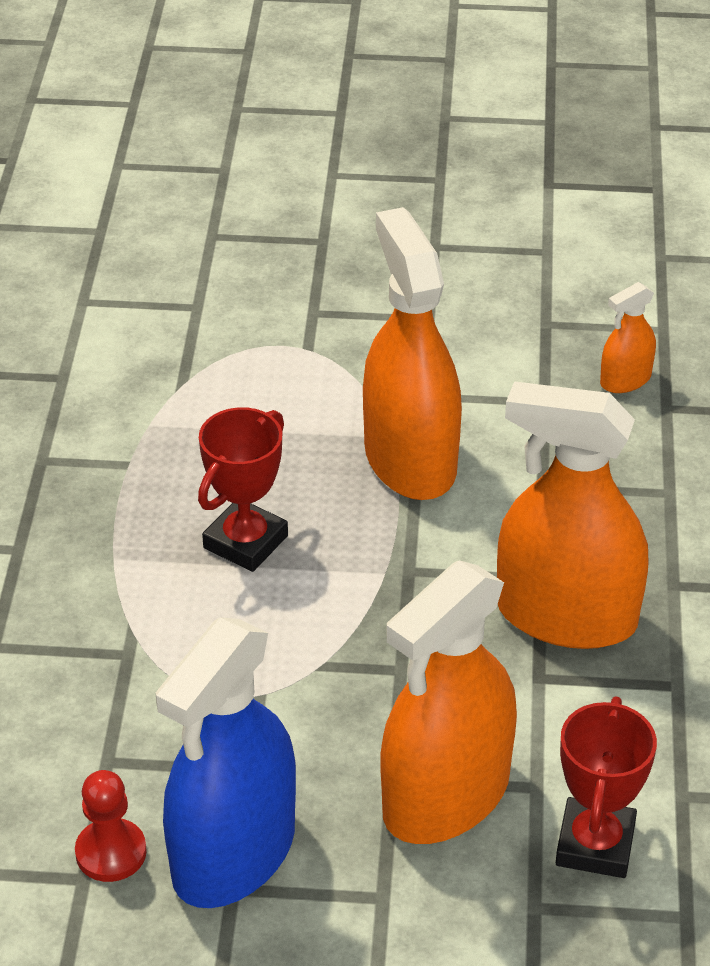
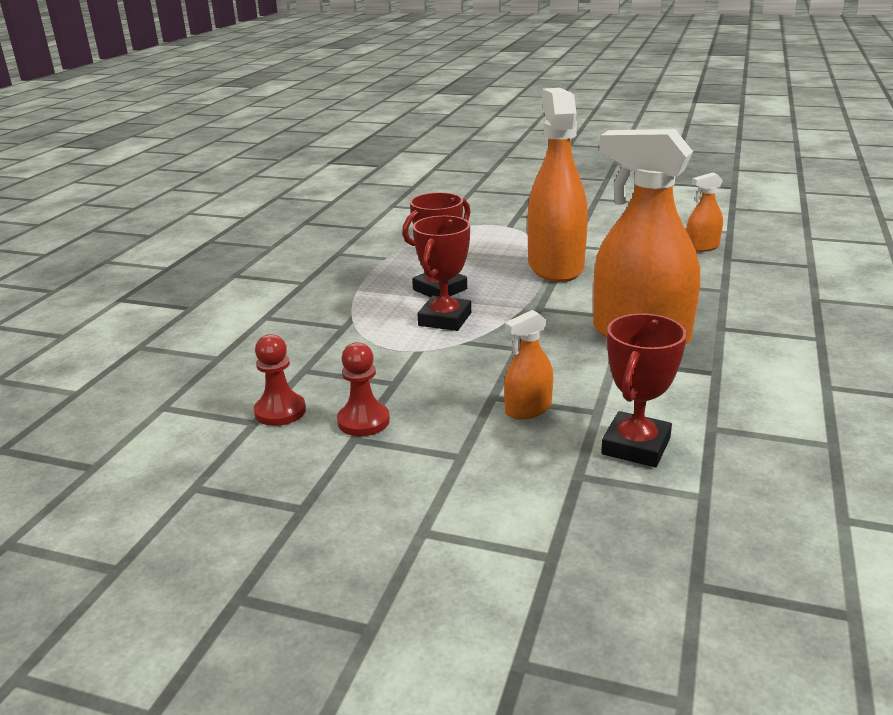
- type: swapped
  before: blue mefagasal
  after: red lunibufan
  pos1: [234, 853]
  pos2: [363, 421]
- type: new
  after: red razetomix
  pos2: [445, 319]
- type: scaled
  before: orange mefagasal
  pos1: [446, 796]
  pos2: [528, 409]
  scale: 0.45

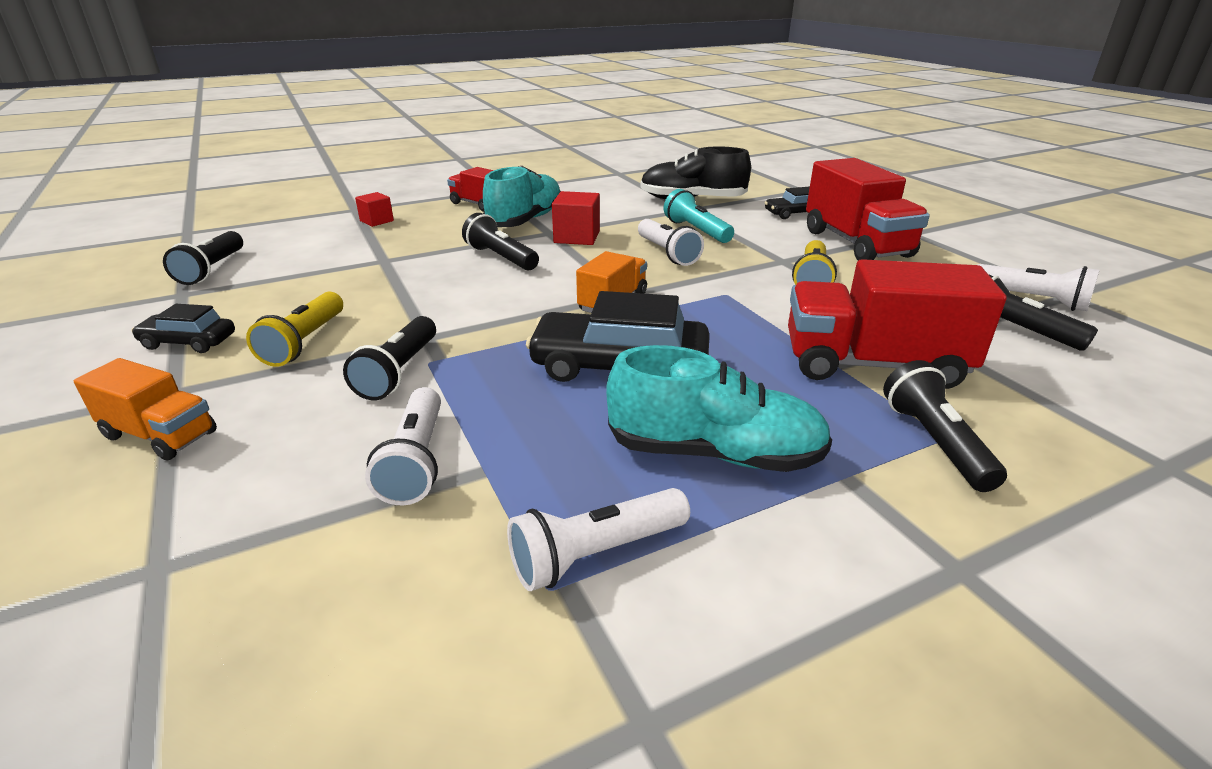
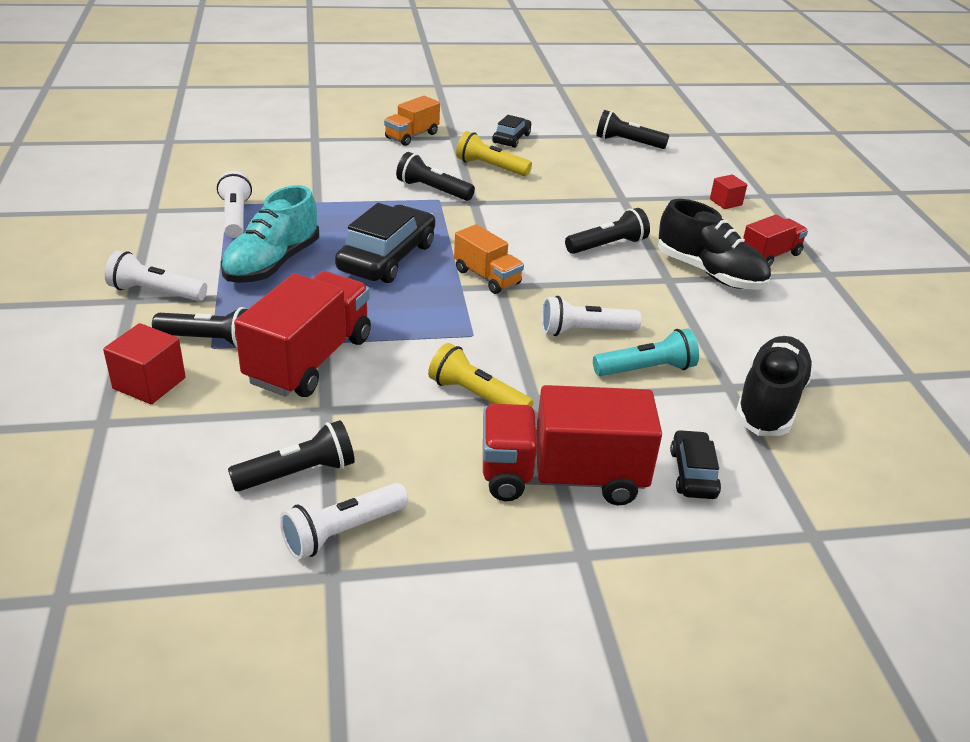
- type: shifted
  before: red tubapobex
  pos1: [577, 237]
  pos2: [149, 383]
- type: shifted
  before: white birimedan
  pos1: [416, 461]
  pos2: [156, 292]
- type: repainted
  before: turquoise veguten
  after: black veguten
  pos1: [525, 220]
  pos2: [709, 273]

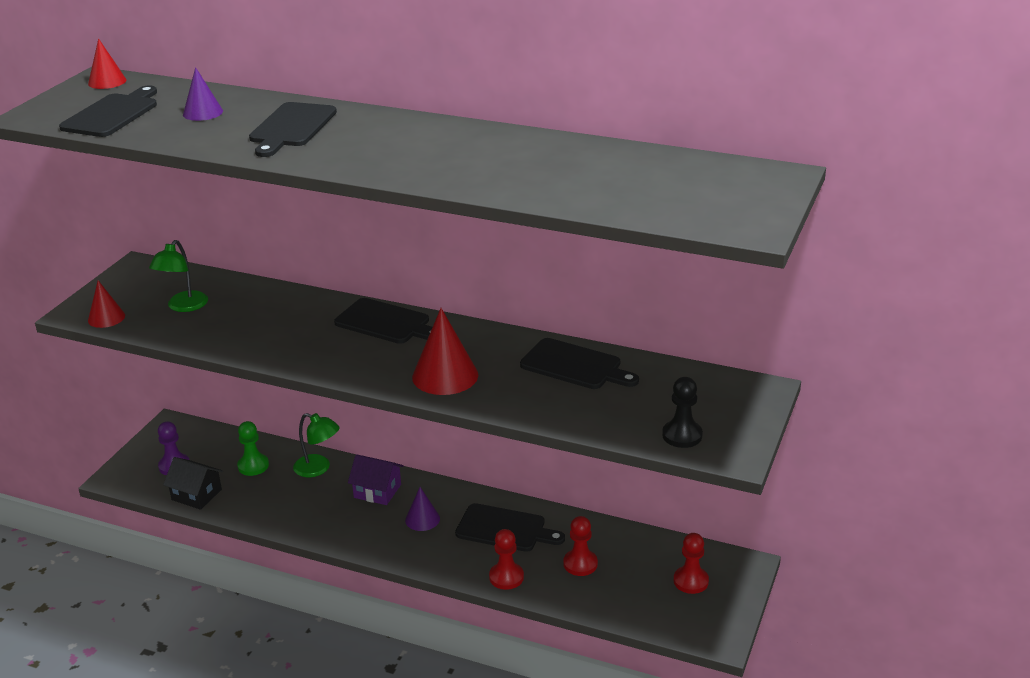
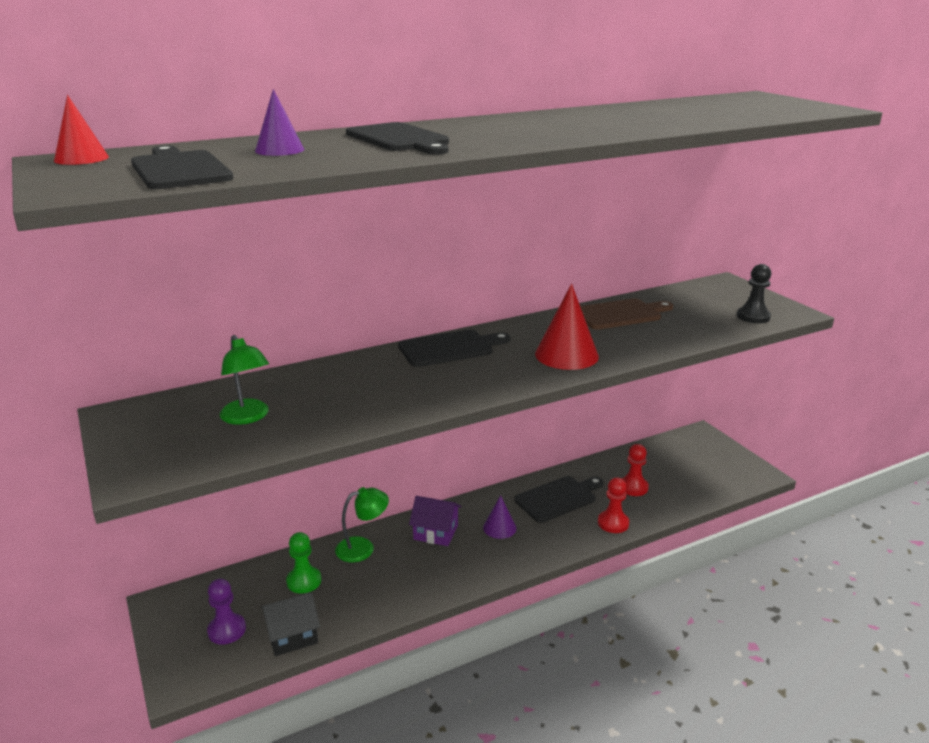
- type: rotated
  before: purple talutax
  pos1: [377, 491]
  pos2: [435, 532]
  turn: 45
- type: repainted
  before: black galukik
  after: brown galukik
  pos1: [575, 366]
  pos2: [620, 314]
- type: gone
  before: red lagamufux
  pos1: [106, 318]
- type: gone
  before: red lunibufan
  pos1: [691, 581]

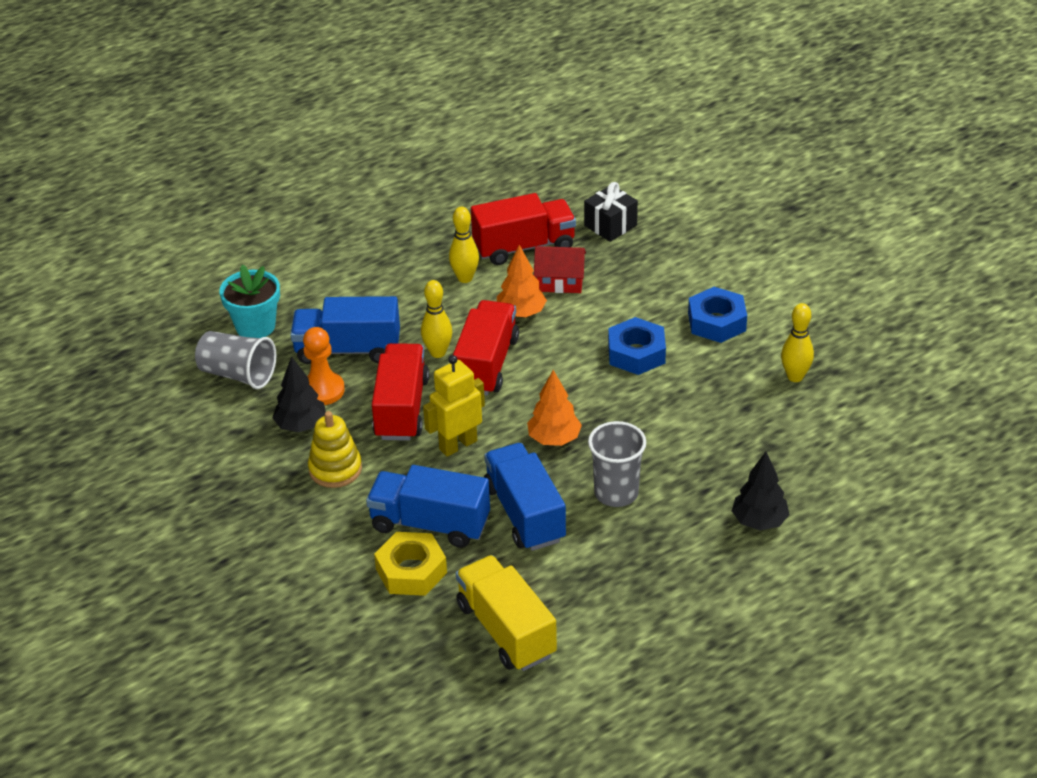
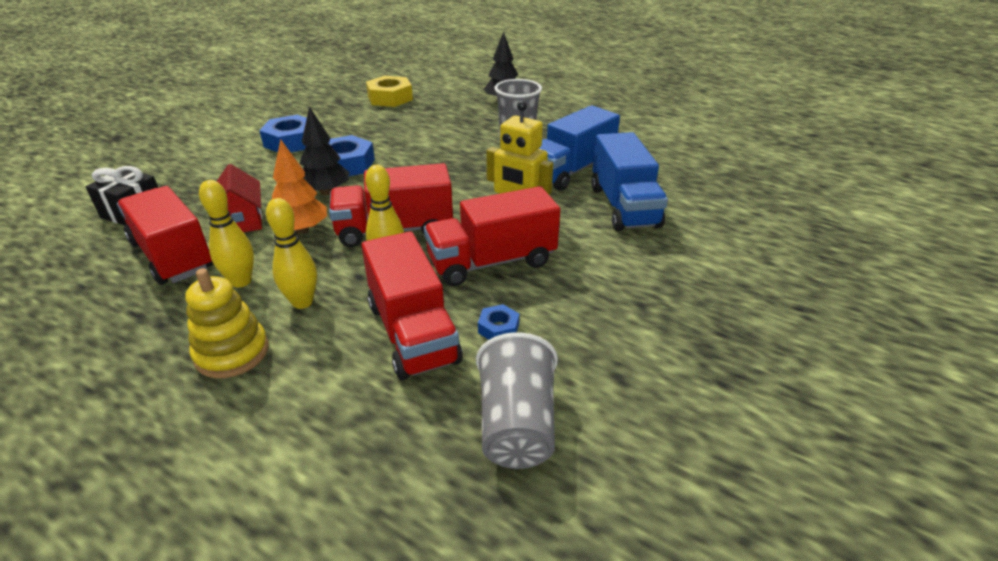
- type: shifted
  before: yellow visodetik
  pos1: [335, 469]
  pos2: [232, 353]
- type: shifted
  before: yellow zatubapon
  pos1: [795, 377]
  pos2: [302, 302]
- type: shifted
  before: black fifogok
  pos1: [301, 425]
  pos2: [326, 192]
- type: repainted
  before: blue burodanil
  after: red burodanil
  pos1: [348, 349]
  pos2: [412, 333]
- type: shifted
  before: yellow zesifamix
  pos1: [411, 571]
  pos2: [390, 98]
- type: swapped
  before: orange lunibufan
  after: blue zesifamix
  pos1: [322, 390]
  pos2: [498, 328]
- type: gone
  before: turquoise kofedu
  pos1: [255, 326]
- type: gone
  before: yellow burodanil
  pos1: [506, 630]
- type: gone
  before: orange fifogok
  pos1: [554, 439]

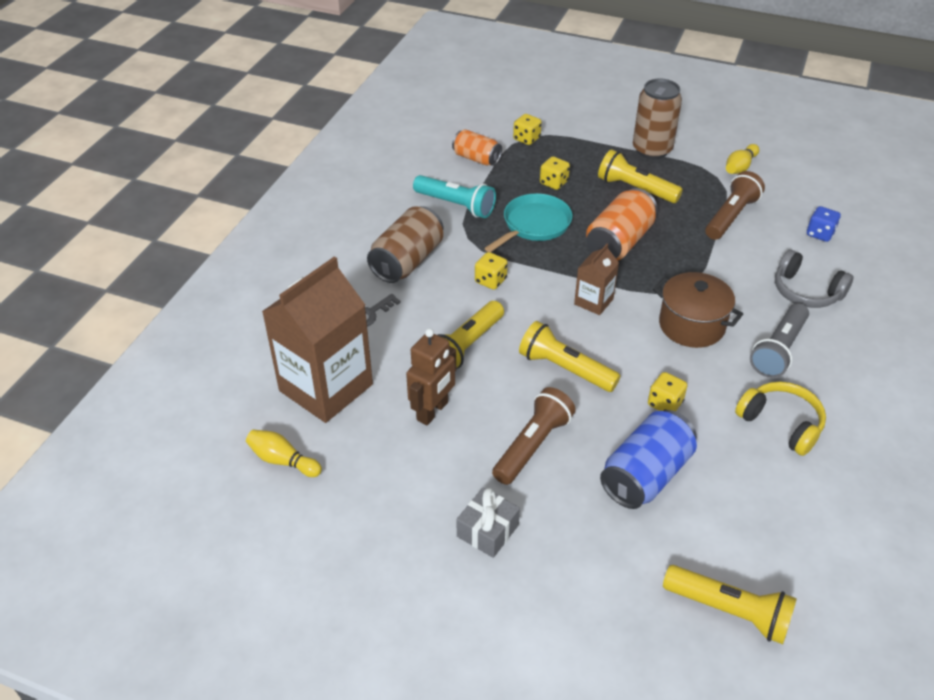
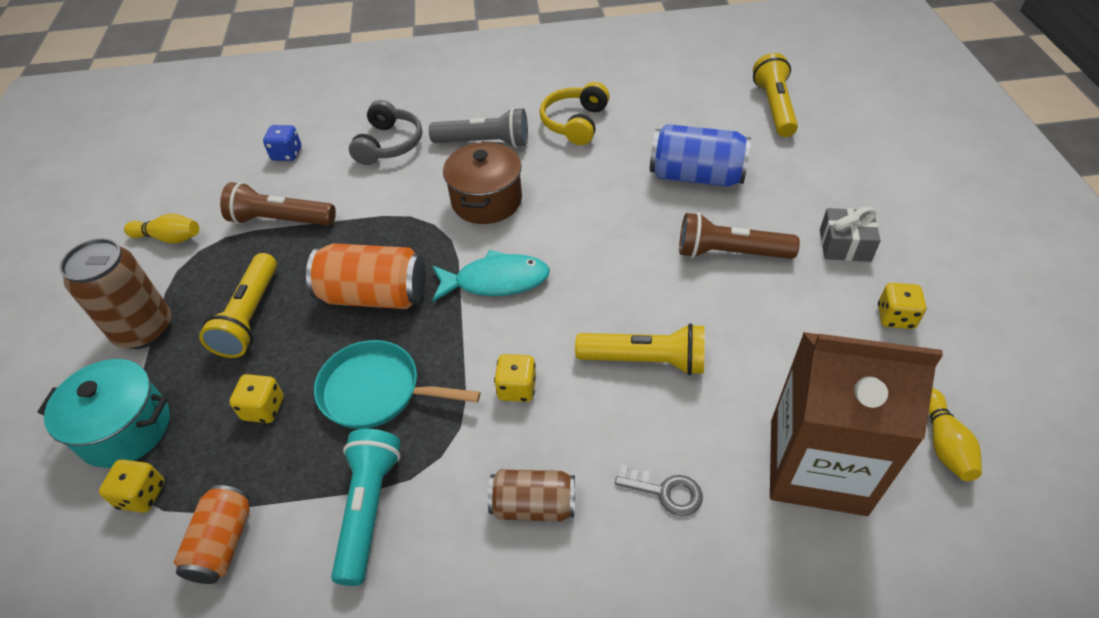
- type: new
  after: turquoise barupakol
  pos2: [125, 429]
- type: swapped
  before: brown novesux
  after: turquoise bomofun
  pos1: [593, 301]
  pos2: [496, 281]
- type: scaled
  before: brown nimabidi
  pos1: [407, 261]
  pos2: [533, 505]
  scale: 0.64
- type: shifted
  before: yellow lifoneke
  pos1: [665, 403]
  pos2: [895, 317]
- type: gone
  before: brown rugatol
  pos1: [433, 411]
- type: gone
  before: yellow birimedan
  pos1: [565, 369]

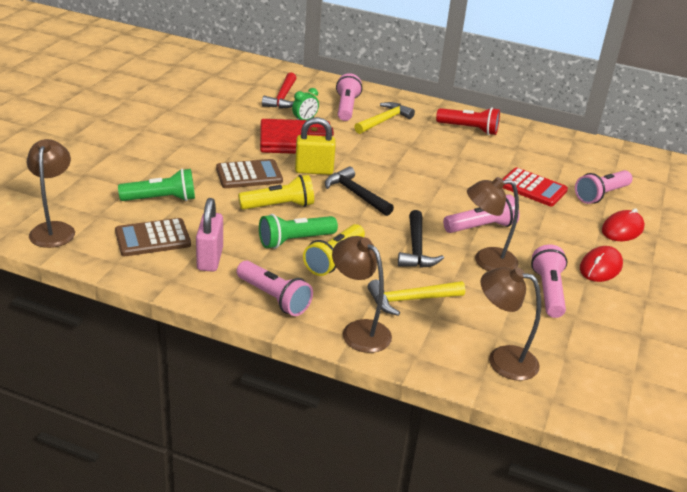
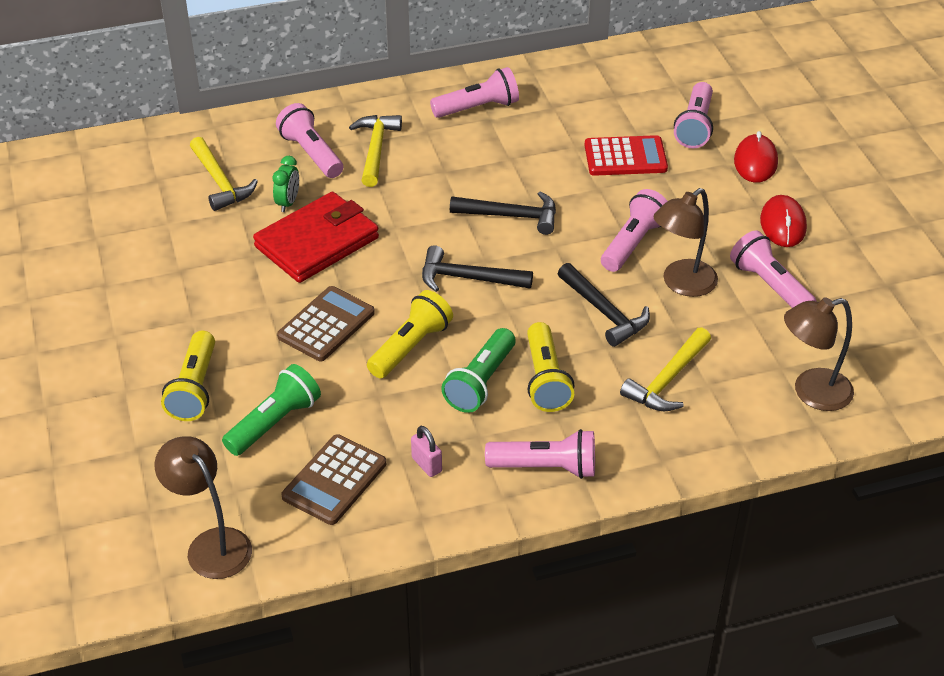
- type: new
  after: yellow birimedan
  pos2: [194, 388]
- type: repainted
  before: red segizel
  after: yellow segizel
  pos1: [283, 98]
  pos2: [220, 182]
- type: scaled
  before: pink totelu
  pos1: [210, 259]
  pos2: [426, 465]
  scale: 0.57
- type: repainted
  before: red birimedan
  after: pink birimedan
  pos1: [469, 129]
  pos2: [478, 108]
- type: new
  after: black segizel
  pos2: [511, 216]
- type: gone
  before: yellow totelu
  pos1: [314, 170]
- type: gone
  before: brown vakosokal
  pos1: [359, 330]

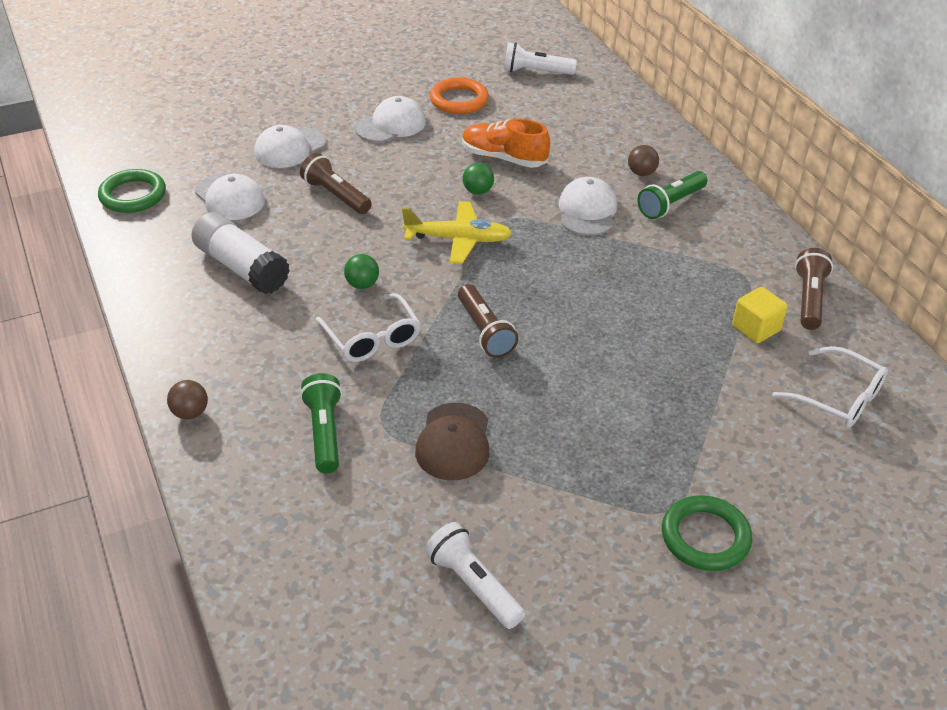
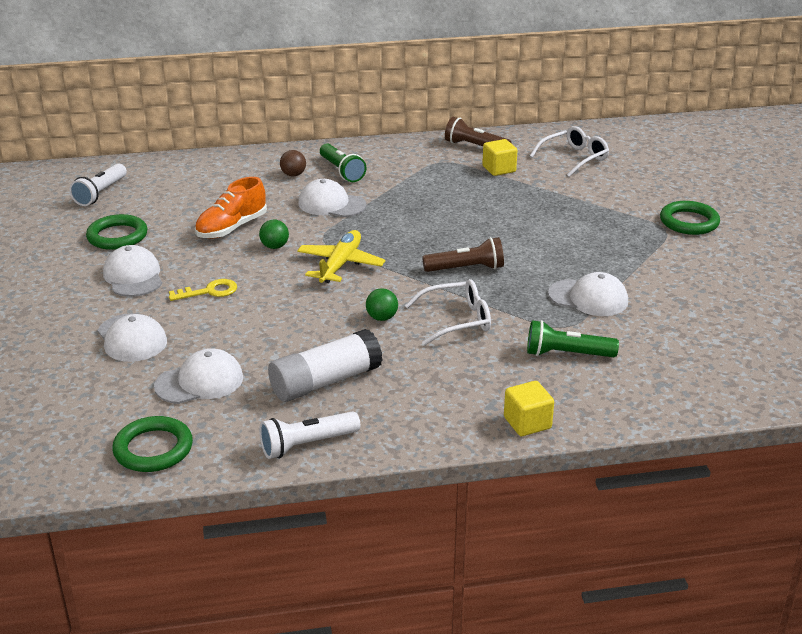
- type: repainted
  before: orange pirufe
  after: green pirufe
  pos1: [459, 100]
  pos2: [117, 236]
- type: new
  after: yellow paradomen
  pos2: [209, 291]
- type: shifted
  before: white birimedan
  pos1: [473, 585]
  pos2: [307, 444]
- type: swapped
  before: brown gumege
  after: yellow tubapobex
  pos1: [190, 413]
  pos2: [527, 423]
- type: repainted
  before: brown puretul
  after: white puretul
  pos1: [453, 442]
  pos2: [588, 298]
- type: gone
  before: brown birimedan
  pos1: [336, 195]

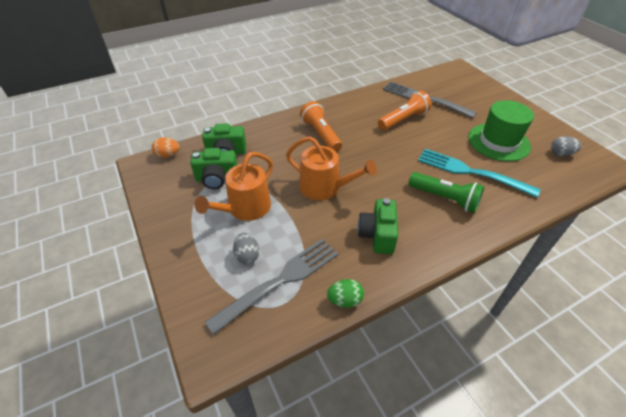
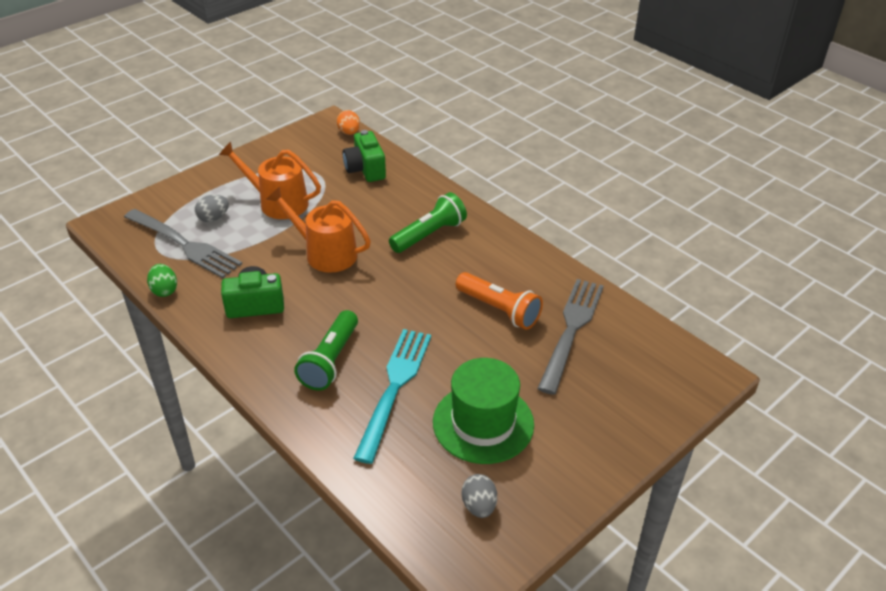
- type: rotated
  before: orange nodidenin
  pos1: [324, 187]
  pos2: [325, 253]
  turn: 105
- type: repainted
  before: orange birimedan
  after: green birimedan
  pos1: [320, 134]
  pos2: [429, 234]
- type: gone
  before: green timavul
  pos1: [217, 178]

